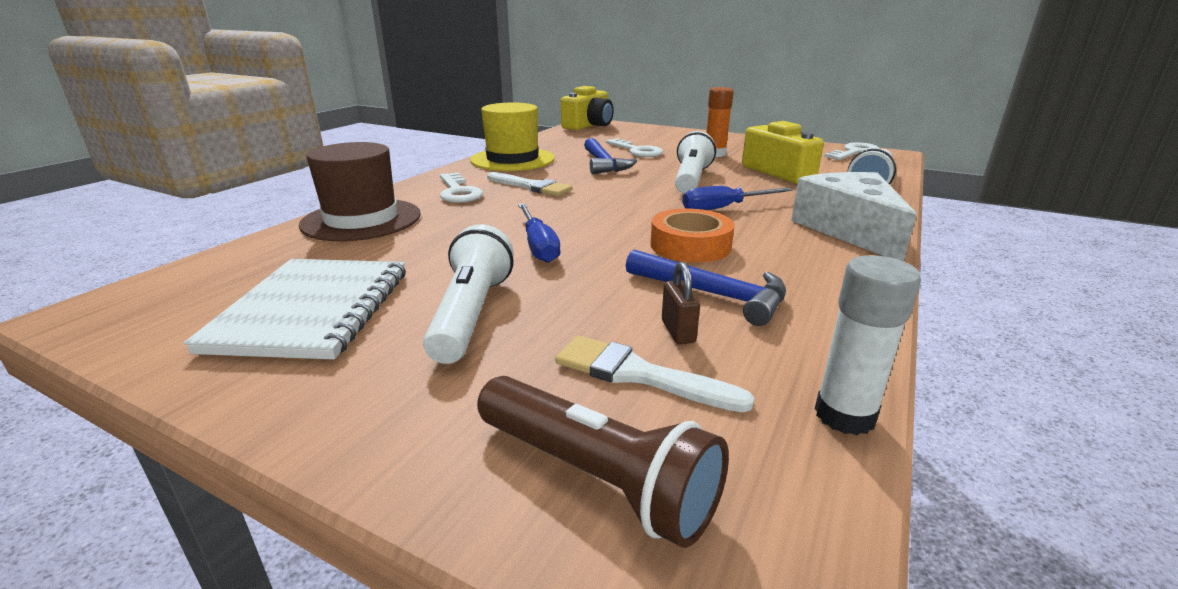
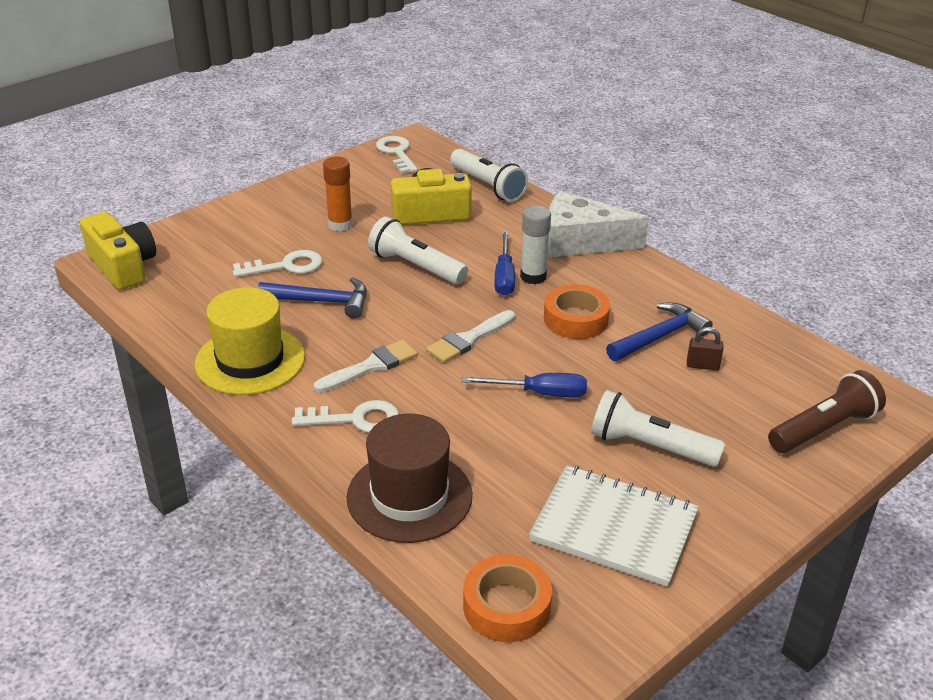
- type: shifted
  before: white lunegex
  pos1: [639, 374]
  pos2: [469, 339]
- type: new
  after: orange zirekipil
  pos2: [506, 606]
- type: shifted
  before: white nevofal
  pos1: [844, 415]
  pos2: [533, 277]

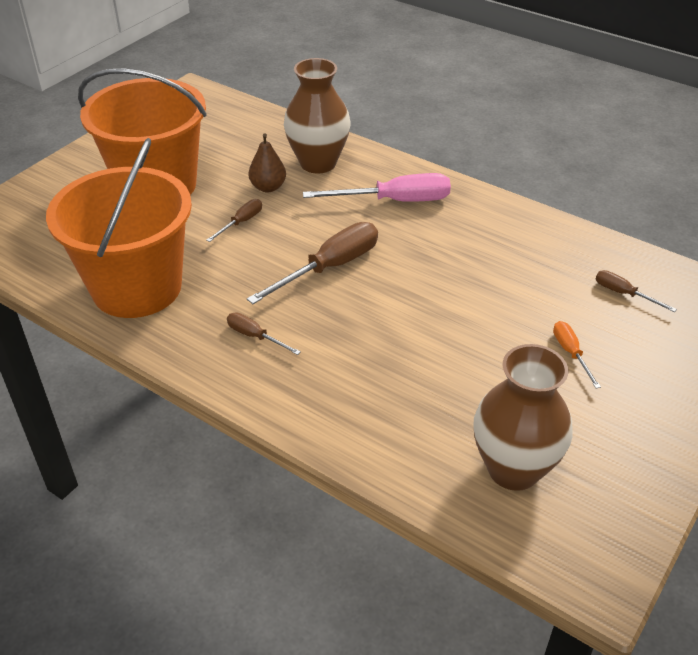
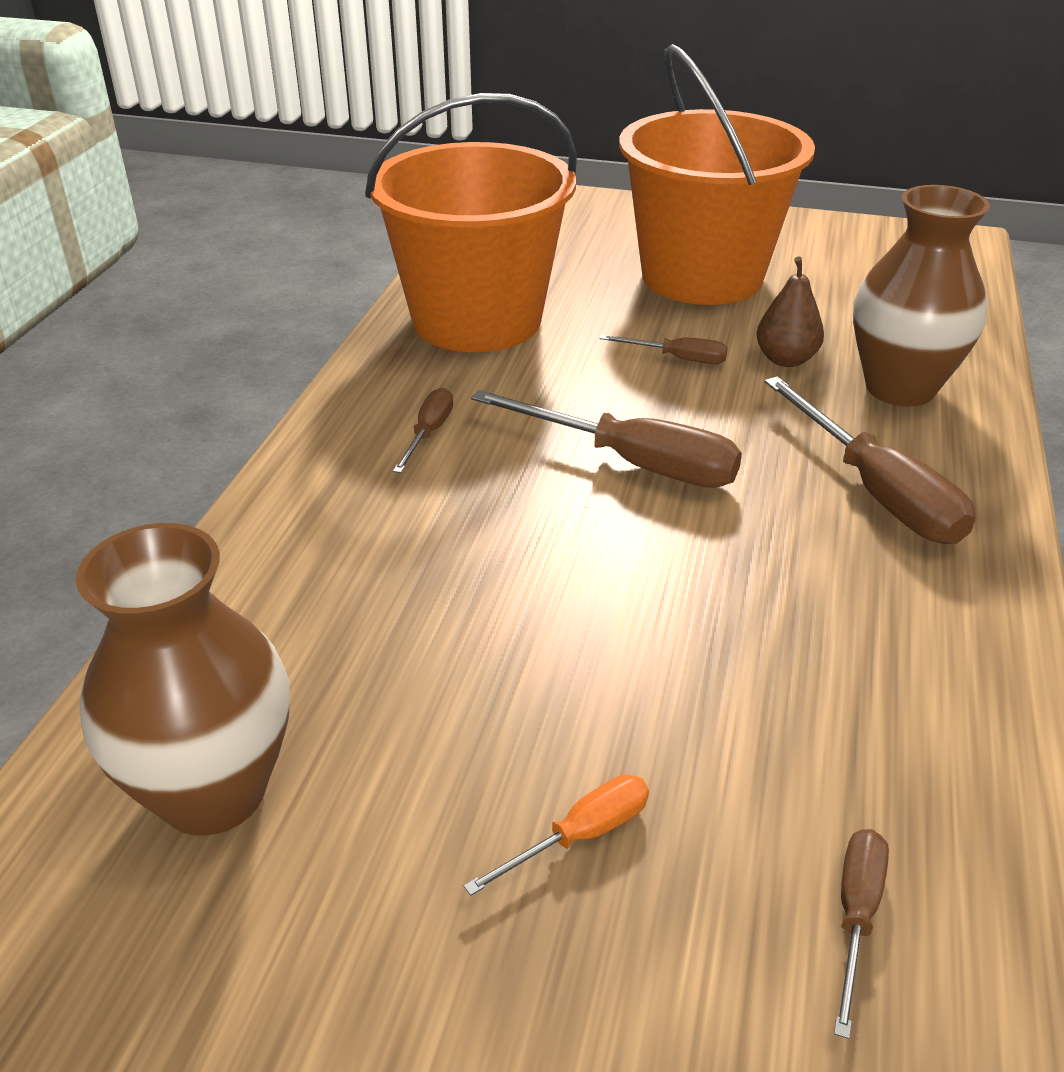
- type: repainted
  before: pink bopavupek
  after: brown bopavupek
  pos1: [395, 201]
  pos2: [876, 491]

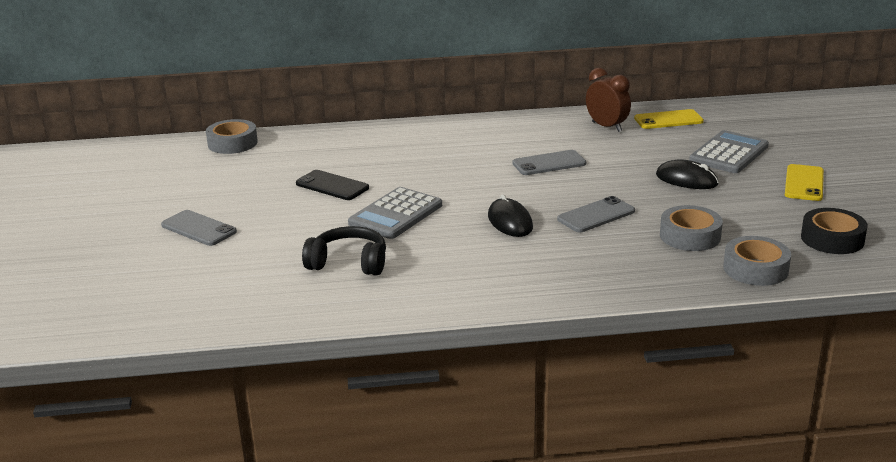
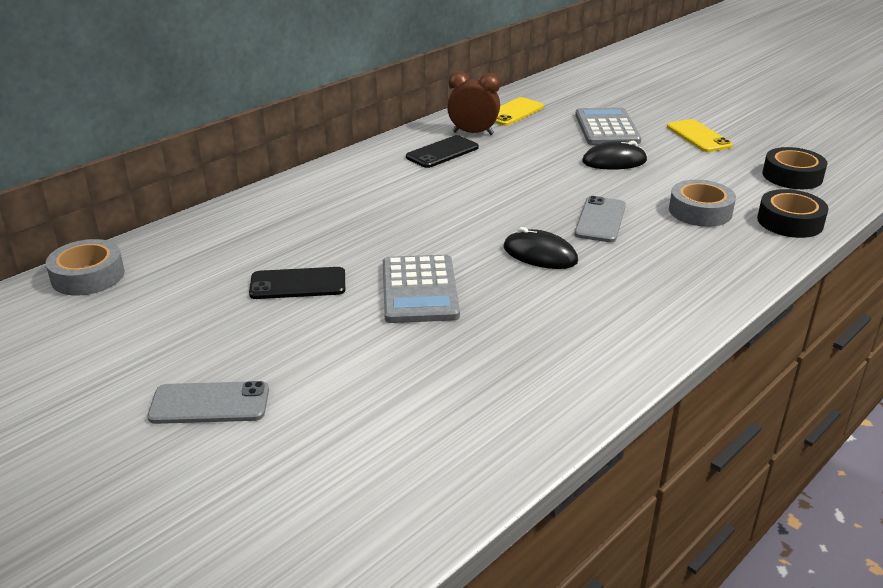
- type: new
  after: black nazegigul
  pos2: [442, 152]
- type: repainted
  before: grey zirekipil
  after: black zirekipil
  pos1: [755, 269]
  pos2: [790, 222]
- type: gone
  before: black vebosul
  pos1: [349, 263]
- type: gone
  before: grey nazegigul
  pos1: [549, 163]

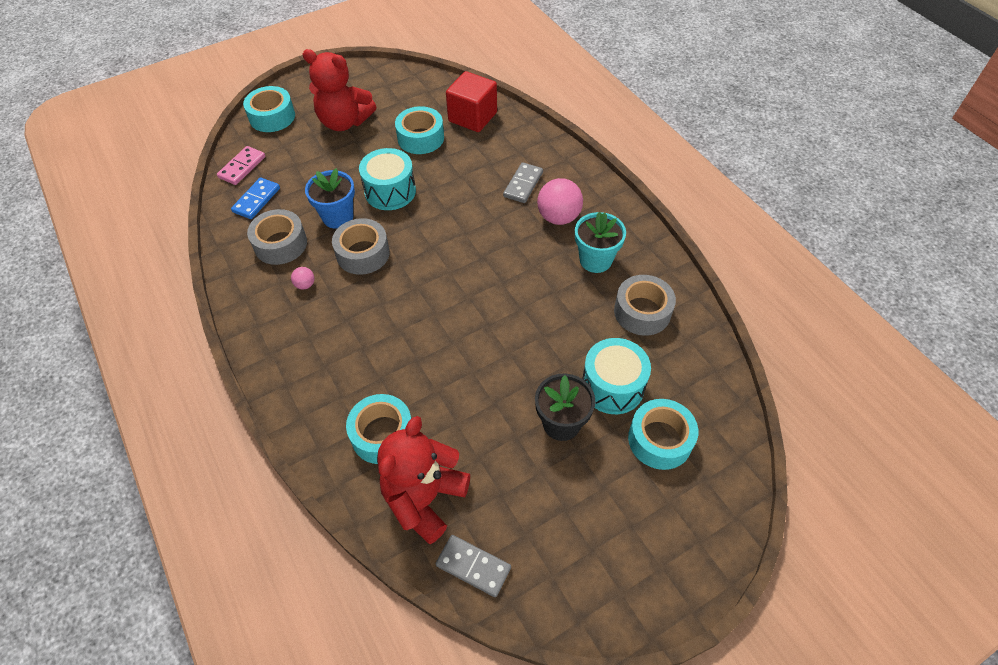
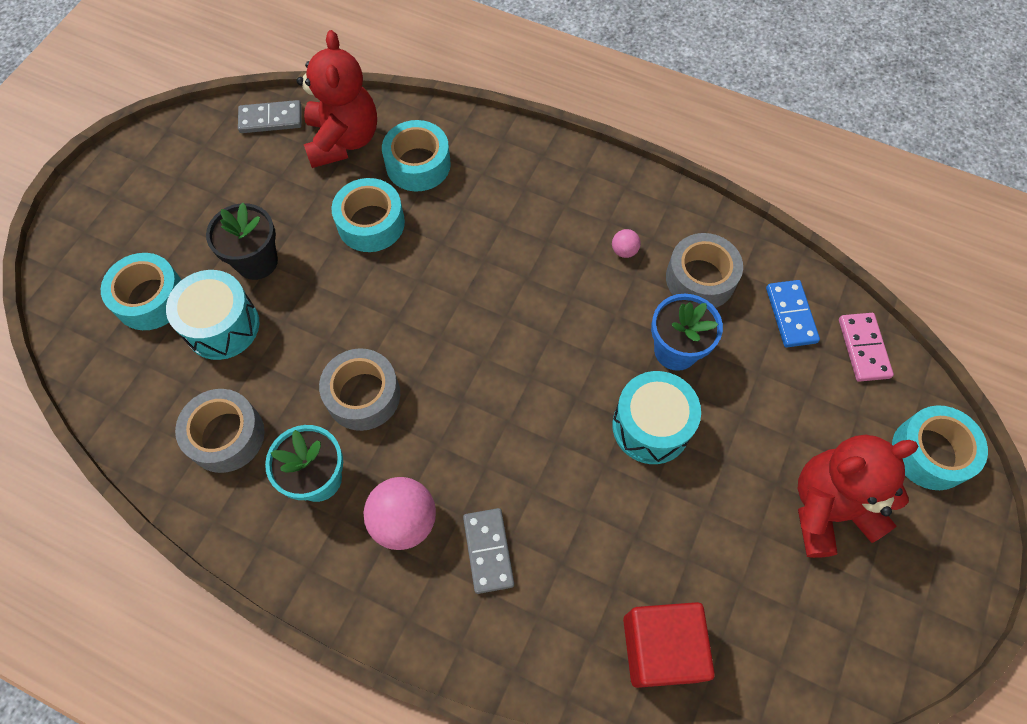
- type: shifted
  before: grey zirekipil
  pos1: [363, 253]
  pos2: [363, 395]
- type: shifted
  before: turquoise zirekipil
  pos1: [420, 138]
  pos2: [371, 223]

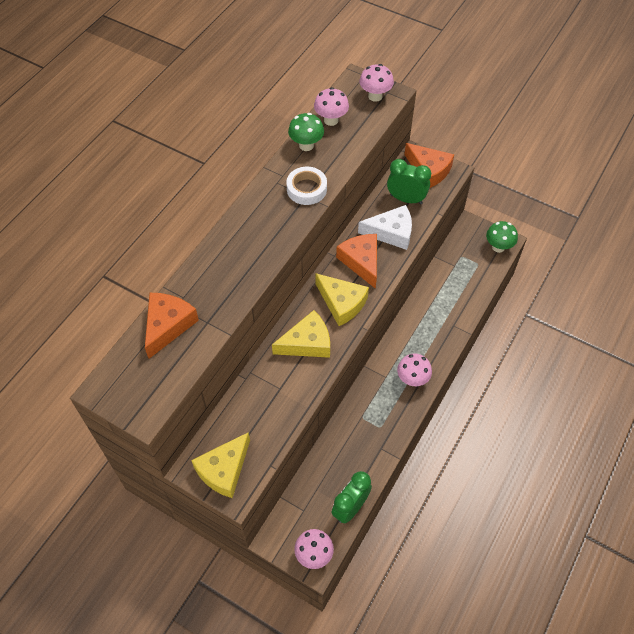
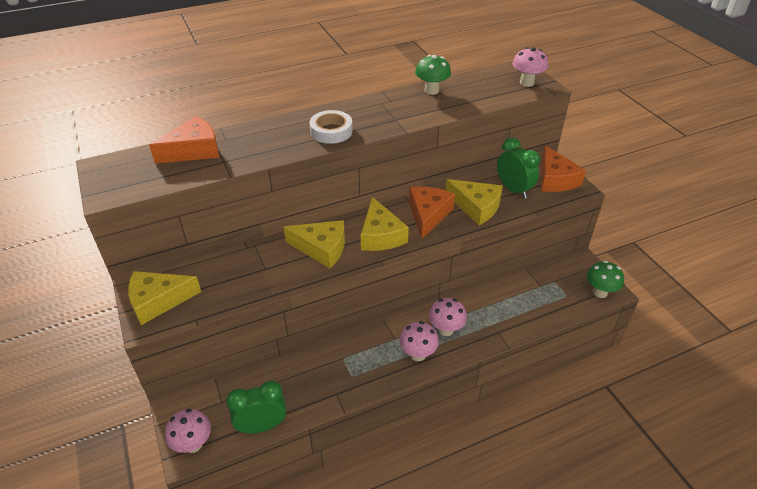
- type: shifted
  before: white zirekipil
  pos1: [306, 189]
  pos2: [331, 131]
- type: shifted
  before: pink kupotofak
  pos1: [331, 120]
  pos2: [446, 330]
- type: repainted
  before: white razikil
  after: yellow razikil
  pos1: [391, 233]
  pos2: [476, 207]

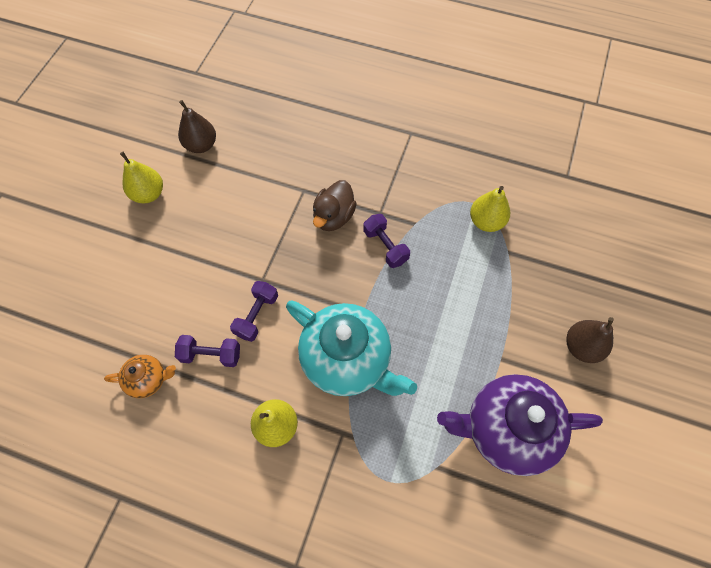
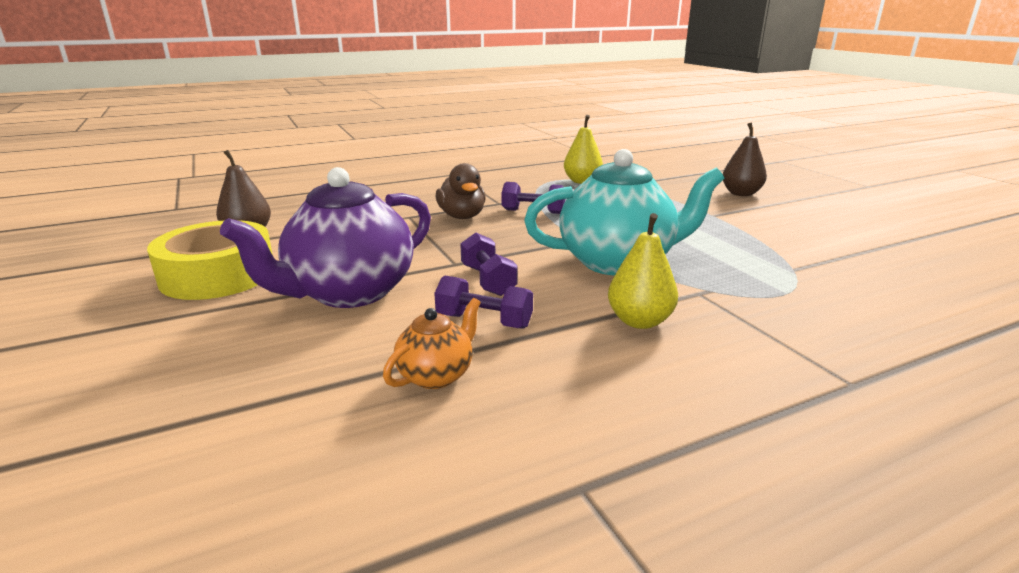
- type: swapped
  before: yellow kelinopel
  after: yellow zirekipil
  pos1: [149, 194]
  pos2: [218, 275]
- type: shifted
  before: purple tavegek
  pos1: [506, 429]
  pos2: [349, 293]
- type: rotated
  before: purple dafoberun
  pos1: [211, 355]
  pos2: [484, 321]
  turn: 60

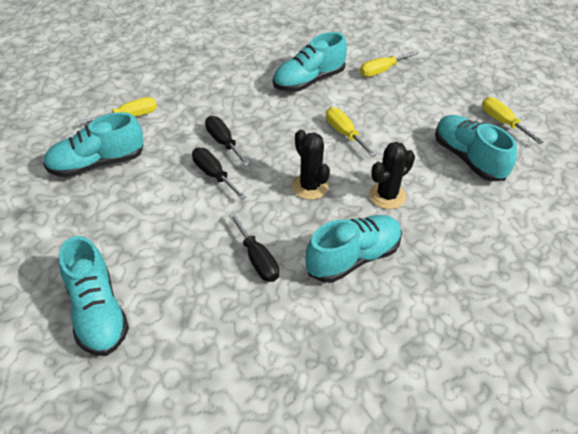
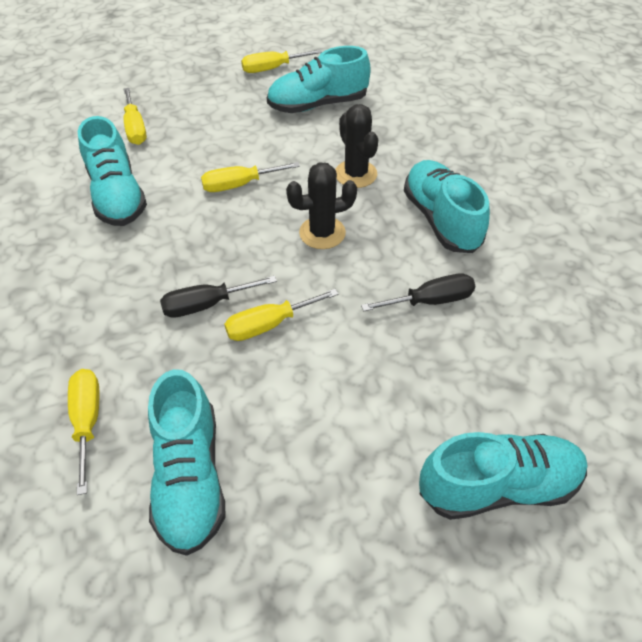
- type: repainted
  before: black bopavupek
  after: yellow bopavupek
  pos1: [213, 175]
  pos2: [269, 324]

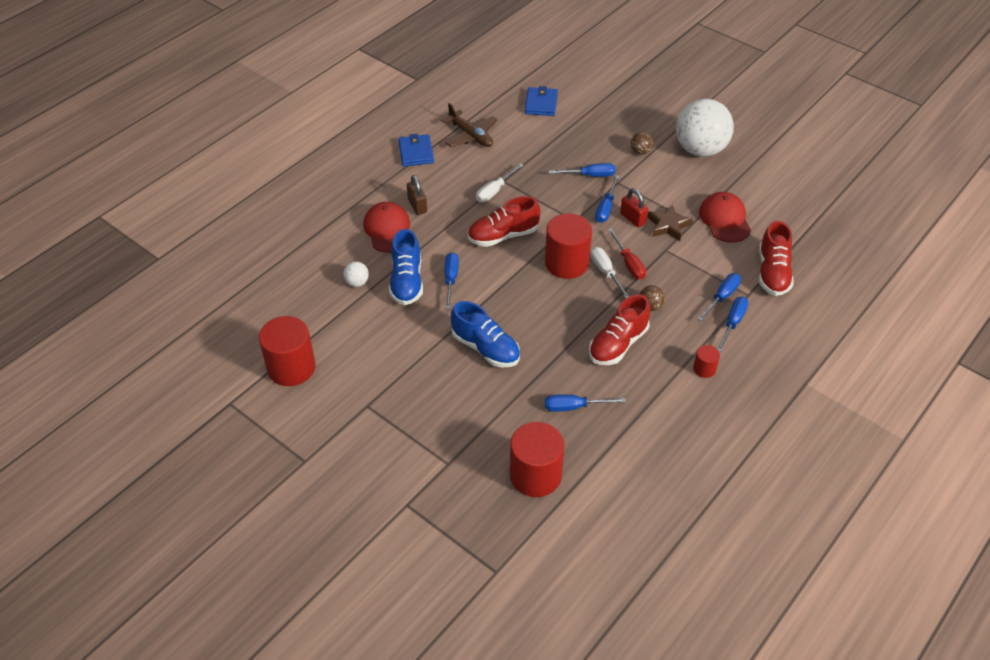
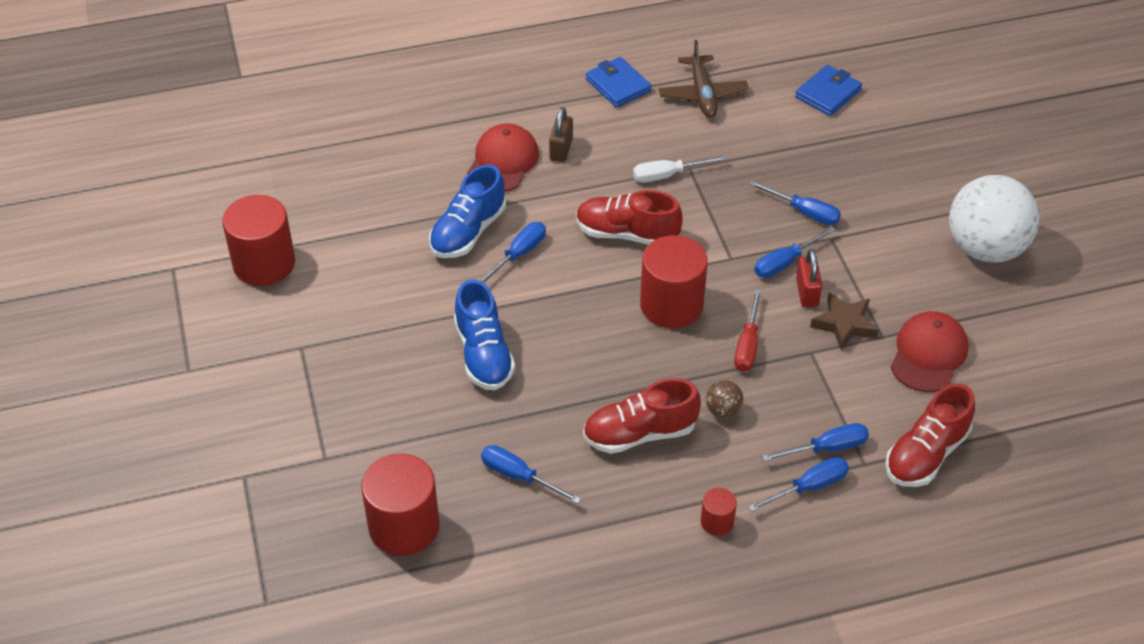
- type: rotated
  before: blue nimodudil
  pos1: [416, 153]
  pos2: [618, 85]
  turn: -60
- type: gone
  before: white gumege
  pos1: [357, 282]
- type: gone
  before: white bopavupek
  pos1: [605, 272]
- type: gone
  before: brown gumege
  pos1: [640, 152]

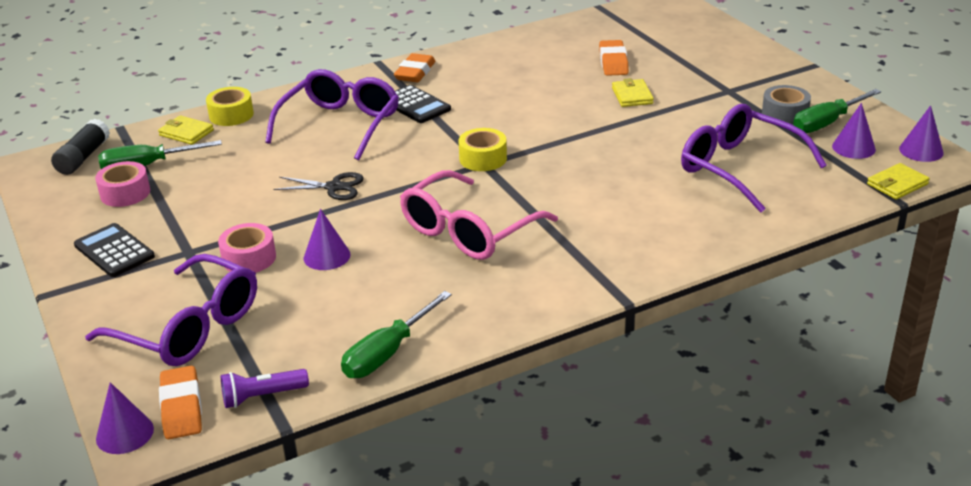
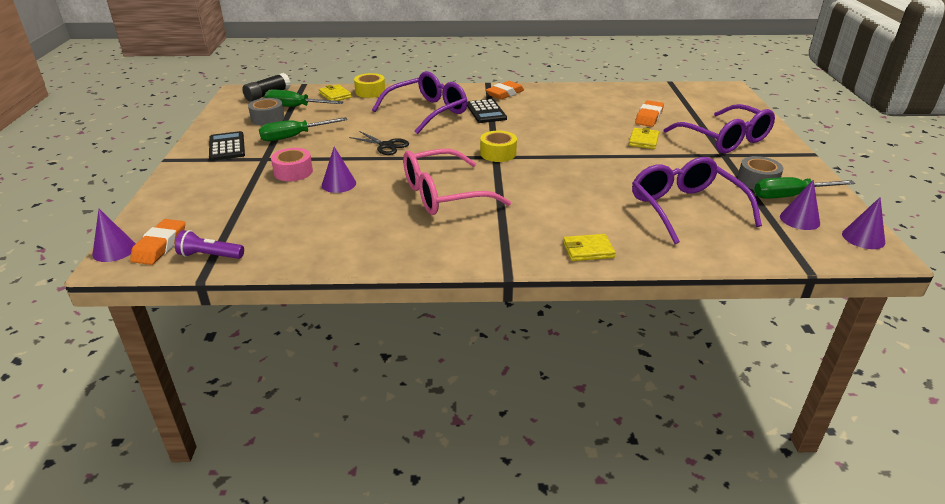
- type: repainted
  before: pink zirekipil
  after: grey zirekipil
  pos1: [125, 193]
  pos2: [267, 118]
- type: shifted
  before: green bopavupek
  pos1: [387, 353]
  pos2: [294, 137]
- type: shifted
  before: yellow nimodudil
  pos1: [897, 184]
  pos2: [588, 250]
- type: shifted
  before: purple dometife
  pos1: [189, 328]
  pos2: [725, 139]

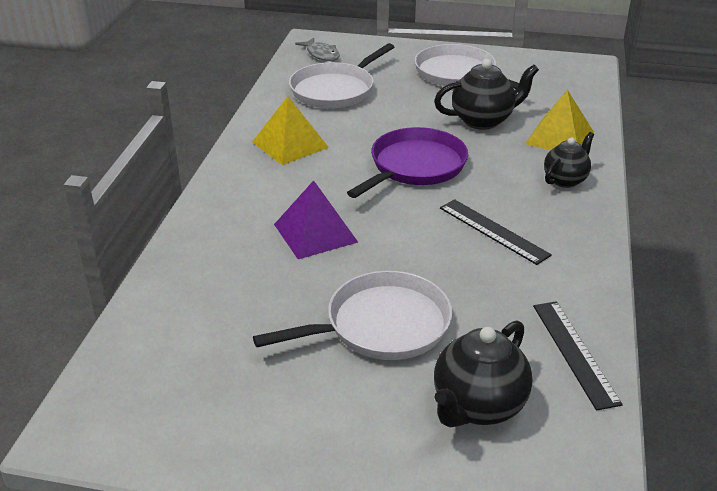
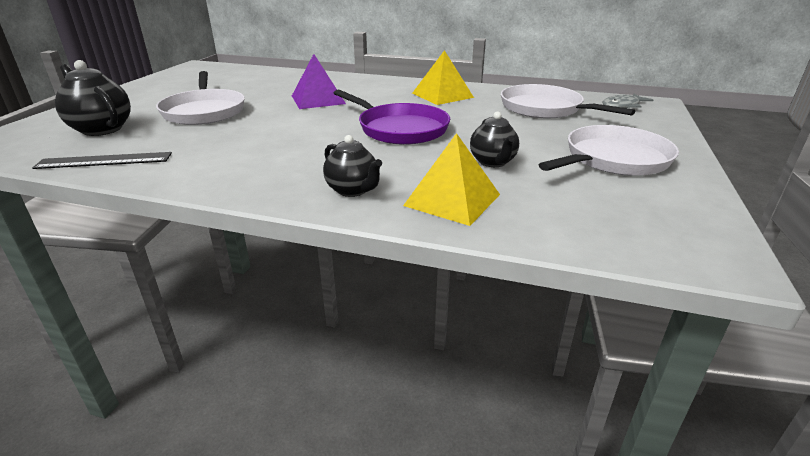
- type: scaled
  before: black tavegek
  pos1: [483, 120]
  pos2: [493, 162]
  scale: 0.66
- type: gone
  before: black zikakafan
  pos1: [493, 231]

